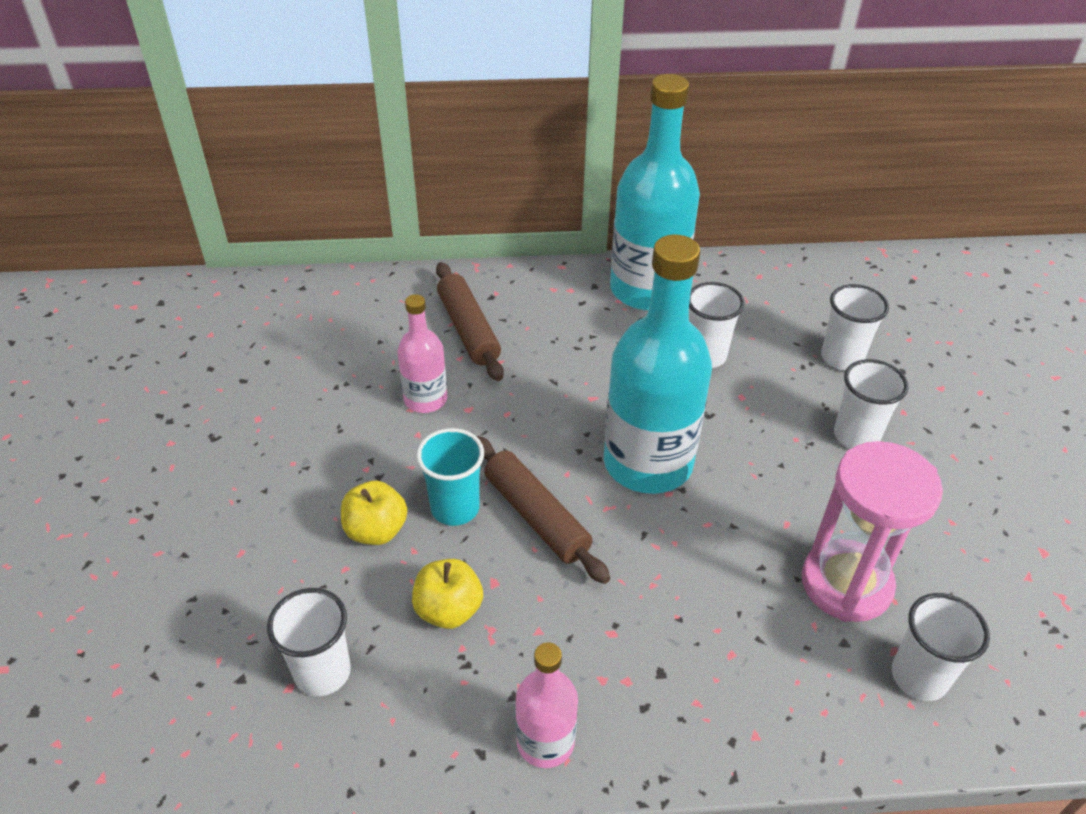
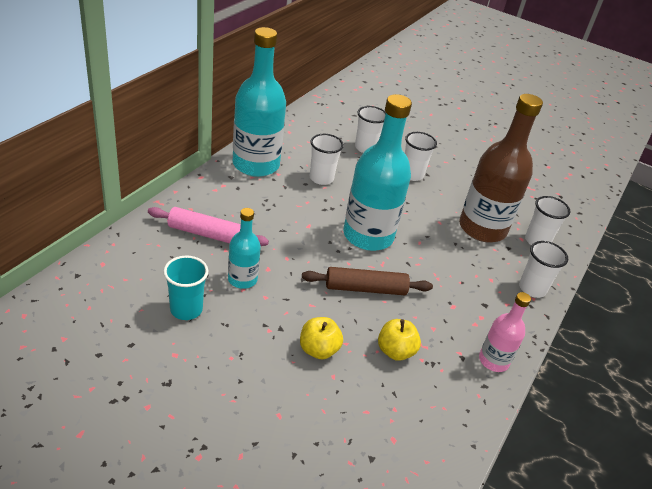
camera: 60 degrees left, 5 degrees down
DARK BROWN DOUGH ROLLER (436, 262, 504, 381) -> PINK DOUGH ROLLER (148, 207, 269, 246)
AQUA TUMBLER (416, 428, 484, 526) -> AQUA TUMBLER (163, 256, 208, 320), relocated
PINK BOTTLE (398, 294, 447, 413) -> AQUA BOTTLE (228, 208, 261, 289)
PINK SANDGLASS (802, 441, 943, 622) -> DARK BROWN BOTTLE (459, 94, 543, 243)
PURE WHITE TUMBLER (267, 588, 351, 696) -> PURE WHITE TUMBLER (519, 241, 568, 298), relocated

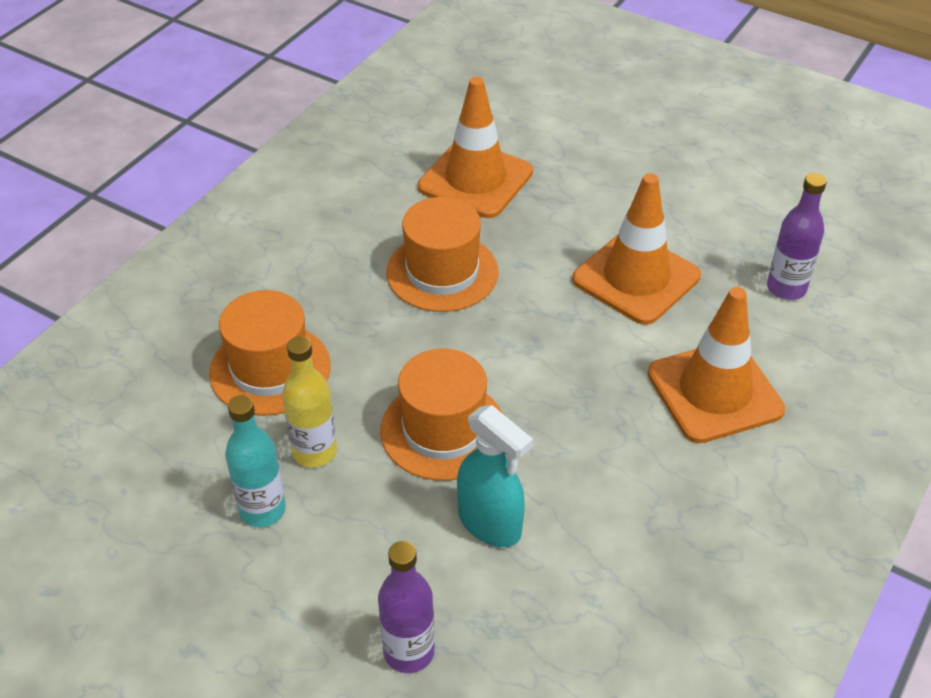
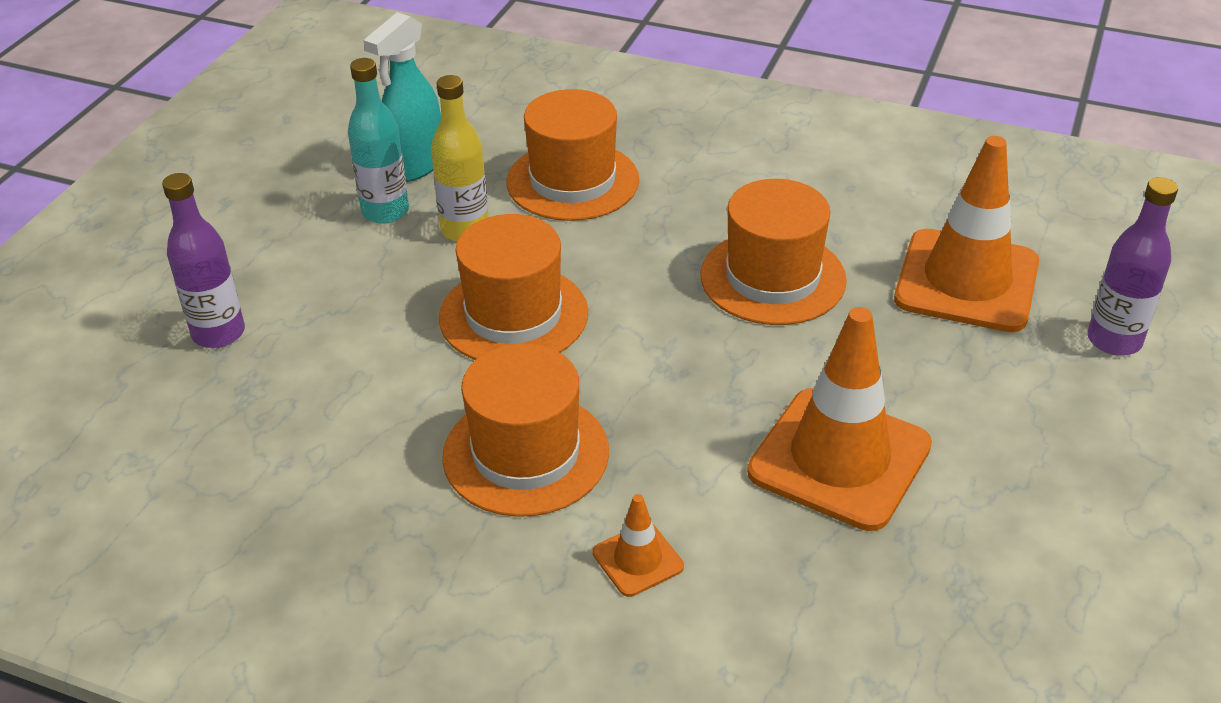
camera: 80 degrees right, 5 degrees down
AQUA SPRAYER (457, 405, 533, 547) -> AQUA SPRAYER (364, 12, 441, 182), relocated
none -> BRIGHT ORANGE HAT (442, 343, 609, 517)
BRIGHT ORANGE ROAD CONE (648, 287, 785, 443) -> BRIGHT ORANGE ROAD CONE (593, 494, 684, 597), x0.45
PURPLE BOTTLE (767, 173, 827, 300) -> PURPLE BOTTLE (1087, 177, 1178, 356), relocated

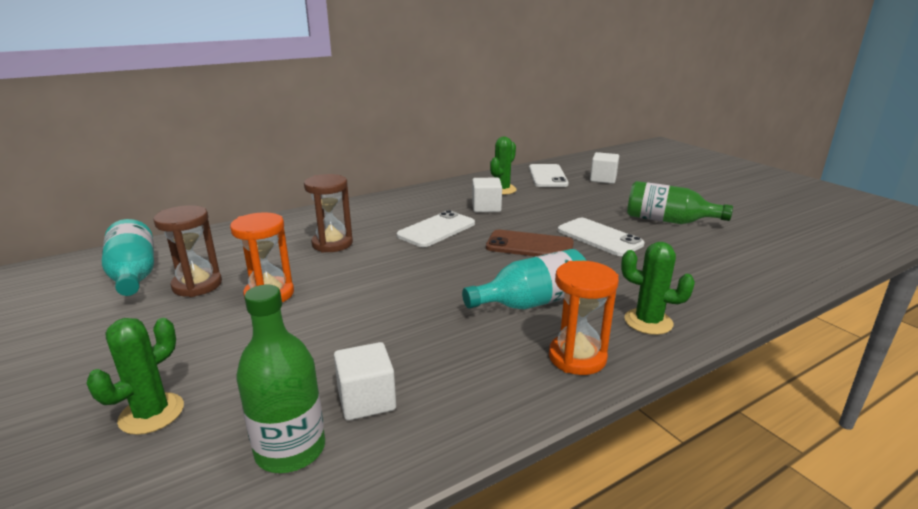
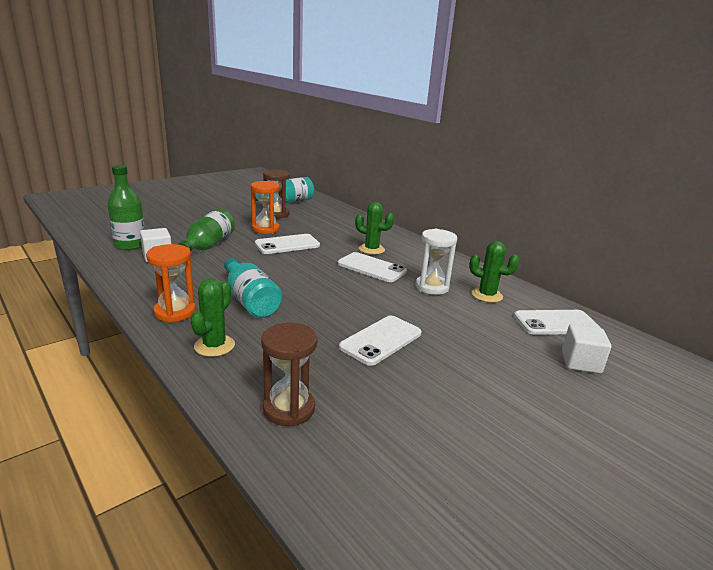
camera: 80 degrees right, 0 degrees up
LEAF-GREEN BOTTLE (627, 181, 733, 224) -> LEAF-GREEN BOTTLE (177, 209, 235, 251), relocated
none -> PURE WHITE SMARTPHONE (255, 234, 320, 254)
DARK BROWN SANDGLASS (304, 174, 353, 253) -> DARK BROWN SANDGLASS (261, 323, 317, 426), relocated
LEAF-GREEN SAGUARO CACTUS (86, 318, 184, 435) -> LEAF-GREEN SAGUARO CACTUS (355, 202, 394, 255), relocated
PURE WHITE SOLID CUBE (472, 178, 502, 212) -> PURE WHITE SANDGLASS (416, 229, 457, 295)
DARK BROWN SMARTPHONE (486, 230, 574, 256) -> none

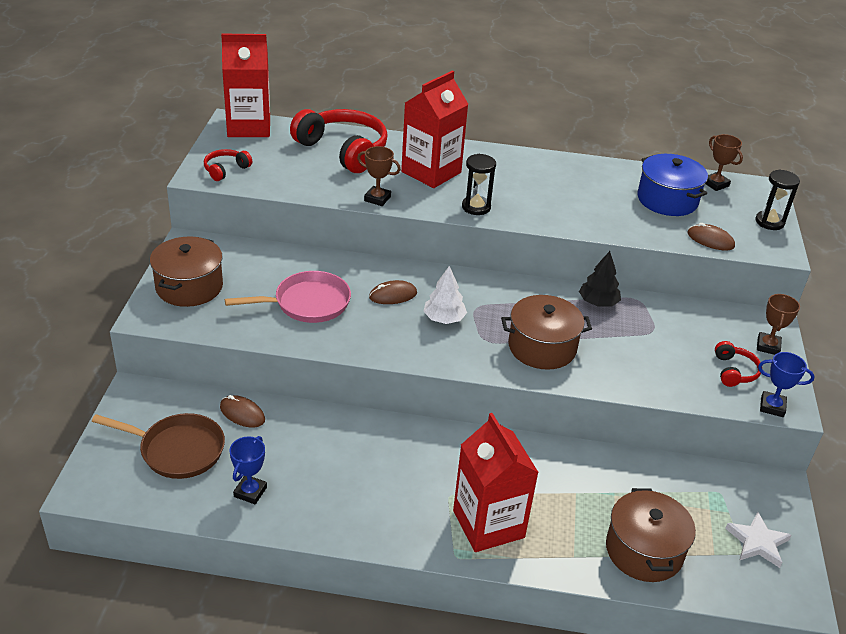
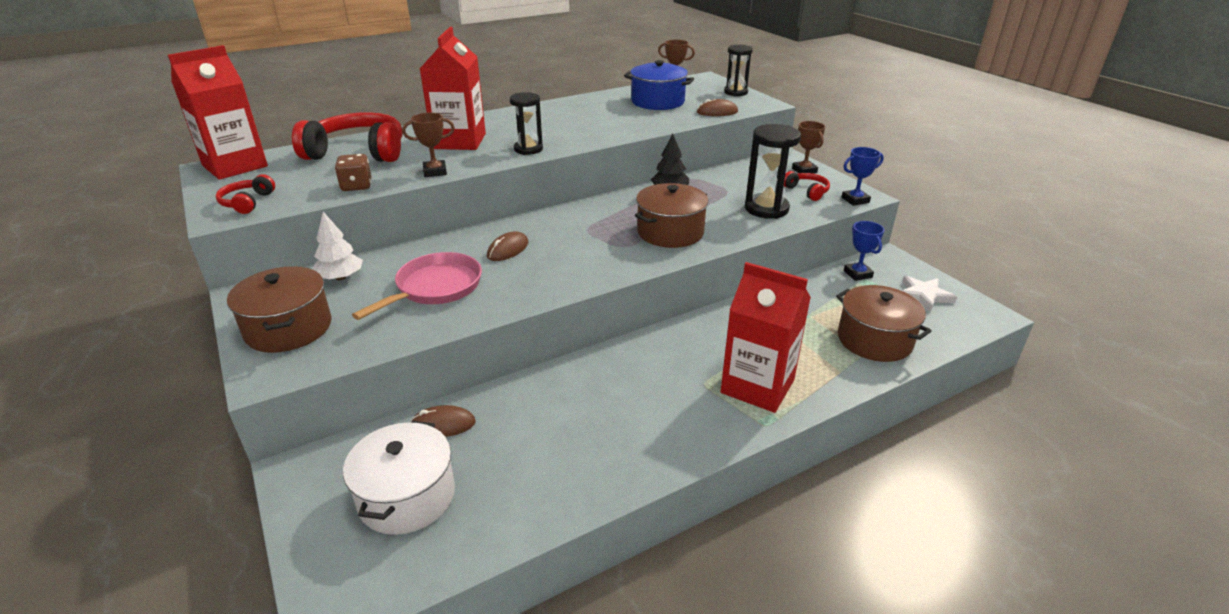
camera: 35 degrees left, 5 degrees down
PURE WHITE TREE (423, 266, 467, 324) -> PURE WHITE TREE (312, 212, 363, 280), relocated
none -> DARK BROWN GAME DIE (335, 154, 371, 191)
DARK BROWN PAN (92, 413, 225, 479) -> PURE WHITE STOCKPOT (343, 421, 455, 535)
none -> EBONY SANDGLASS (745, 124, 801, 219)
COBALT AWARD CUP (229, 436, 267, 504) -> COBALT AWARD CUP (844, 221, 884, 281), relocated

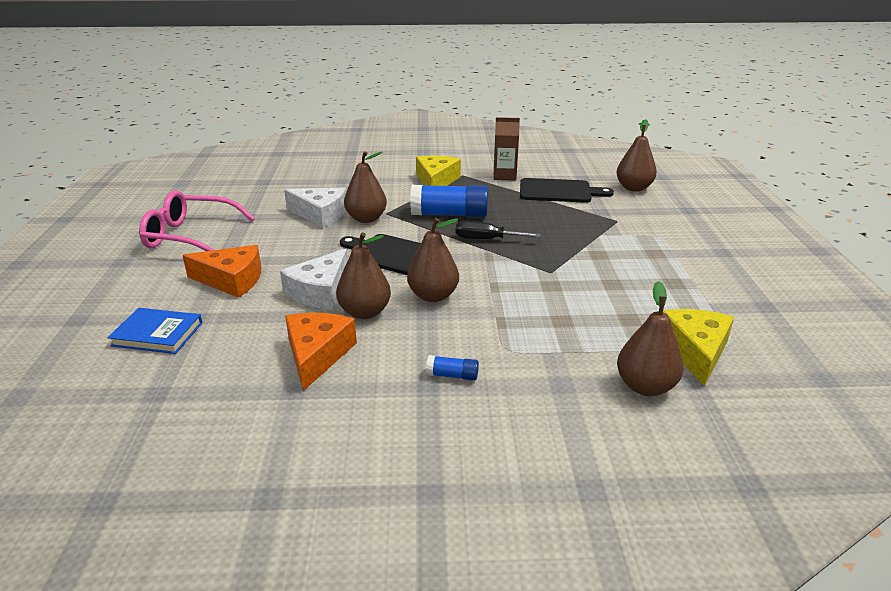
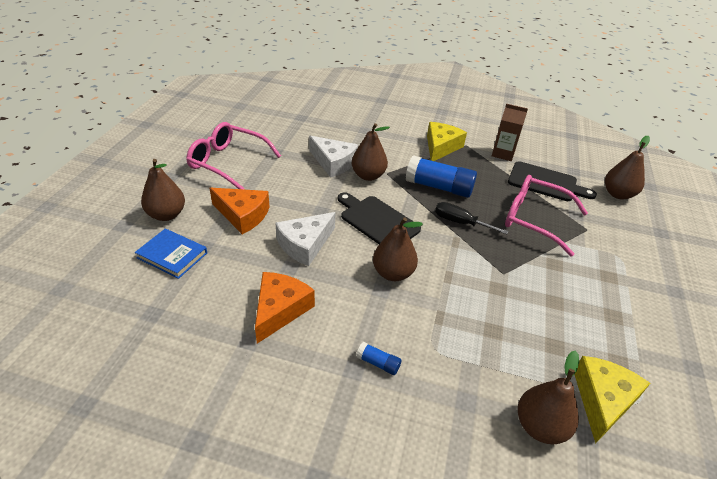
camera: 15 degrees right, 10 degrees up
DARK BROWN PEAR (336, 232, 391, 319) -> DARK BROWN PEAR (141, 159, 185, 221), relocated
none -> PINK GLASSES (505, 175, 588, 256)

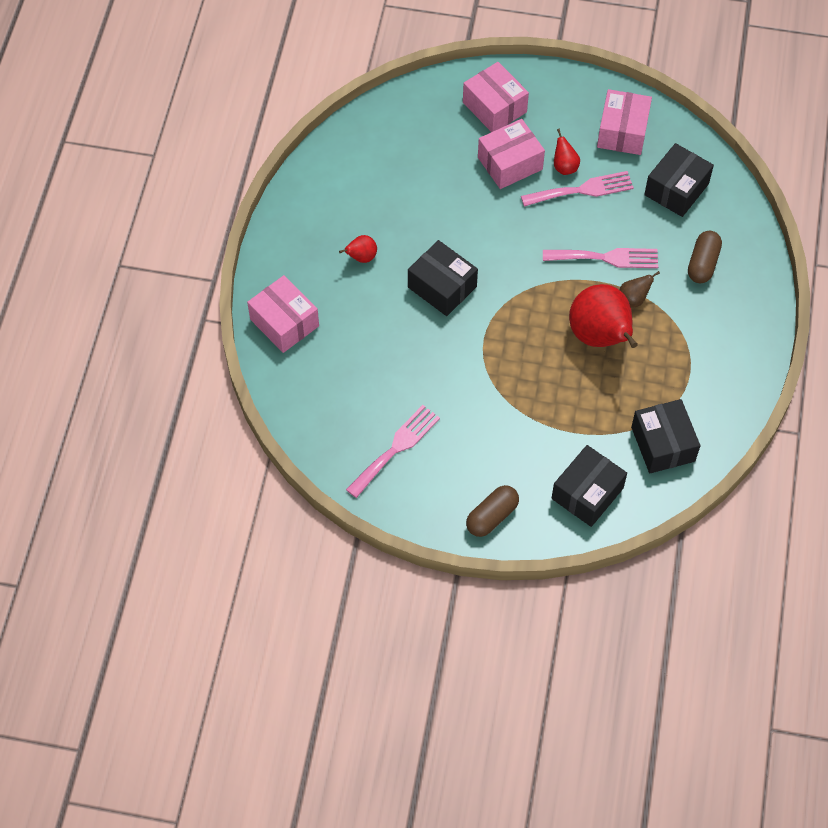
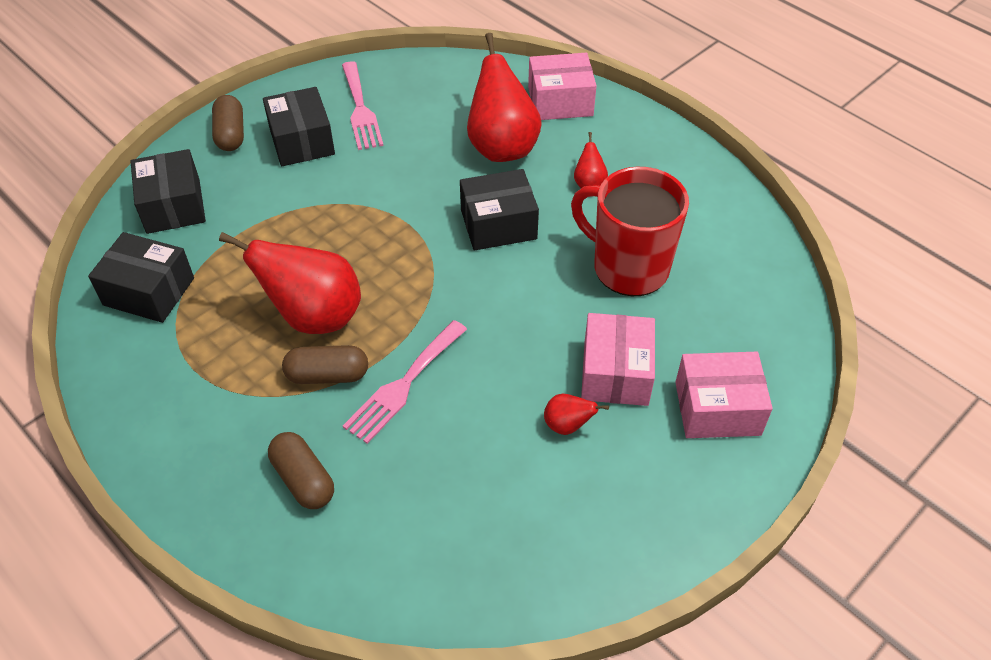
camera: 125 degrees right, 10 degrees down
EBONY PACKAGE (644, 143, 714, 217) -> EBONY PACKAGE (263, 87, 335, 166), relocated
DARK BROWN PEAR (619, 271, 660, 307) -> DARK BROWN PILL (282, 345, 368, 384)
none -> SCARLET PEAR (467, 33, 542, 162)
none -> SCARLET TEA MUG (571, 167, 689, 296)
PINK TABLE FORK (521, 171, 634, 207) -> none
PINK PACKAGE (597, 89, 652, 155) -> none

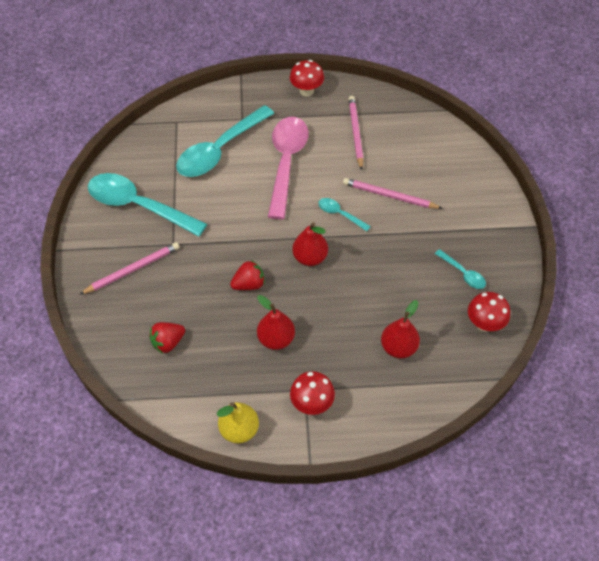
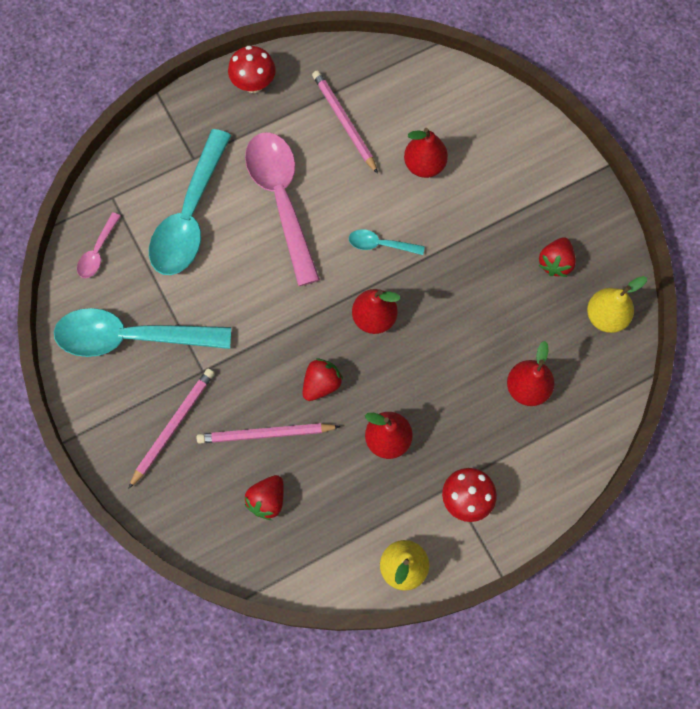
camera: 25 degrees left, 15 degrees up
none -> PINK TABLESPOON (77, 212, 121, 278)
PINK LEAD PENCIL (343, 178, 443, 209) -> PINK LEAD PENCIL (197, 423, 341, 444), relocated
none -> SCARLET PEAR (404, 128, 448, 178)
AQUA TABLESPOON (435, 249, 486, 289) -> SCARLET STRAWBERRY (538, 237, 576, 277)
SCARLET MUSHROOM (468, 292, 510, 332) -> YELLOW PEAR (587, 276, 647, 333)

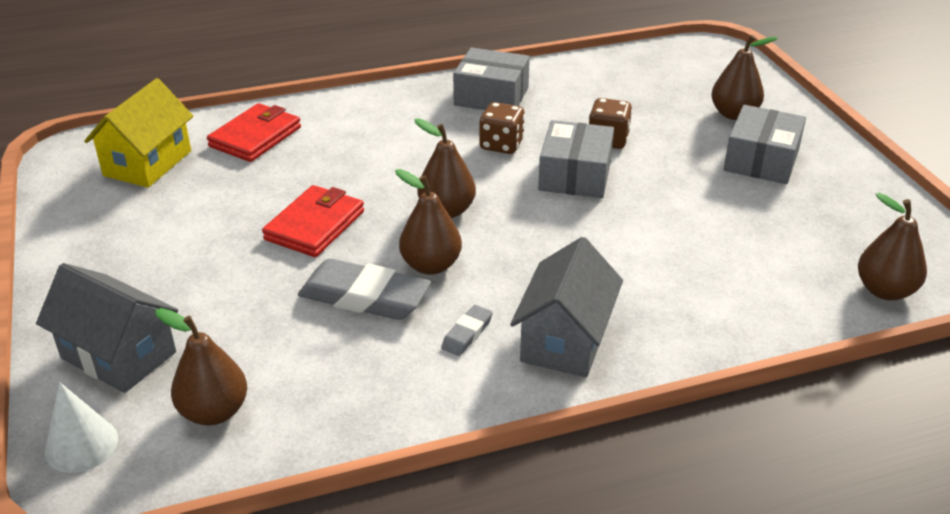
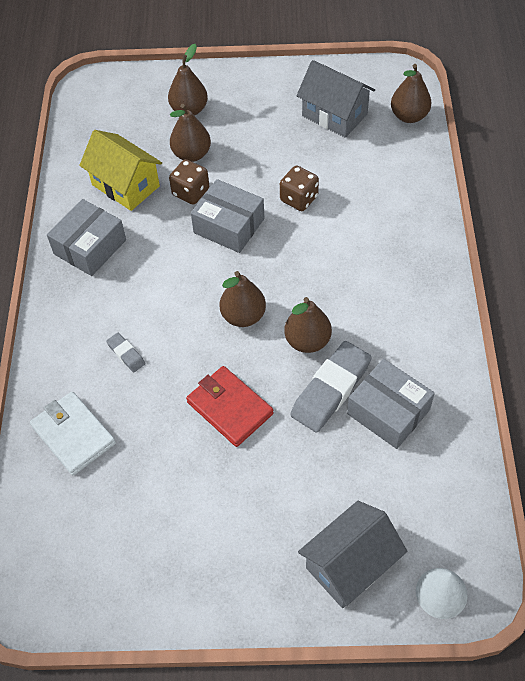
camera: 70 degrees left, 20 degrees up
SCARLET BILLFOLD (207, 103, 301, 162) -> PURE WHITE BILLFOLD (30, 392, 116, 475)
YELLOW TOY HOUSE (84, 78, 193, 188) -> YELLOW TOY HOUSE (79, 130, 162, 211), relocated
ASH-GREY GUM ERASER (441, 305, 493, 356) -> ASH-GREY GUM ERASER (106, 333, 146, 372), relocated
DARK BROWN PEAR (155, 308, 247, 426) -> DARK BROWN PEAR (170, 104, 211, 162), relocated
DARK BROWN GAME DIE (480, 102, 525, 154) -> DARK BROWN GAME DIE (280, 165, 319, 211), relocated
ASH-GREY TOY HOUSE (510, 237, 623, 377) -> ASH-GREY TOY HOUSE (297, 60, 375, 138), relocated
ASH-GREY PACKAGE (723, 105, 806, 184) -> ASH-GREY PACKAGE (347, 359, 435, 449), relocated

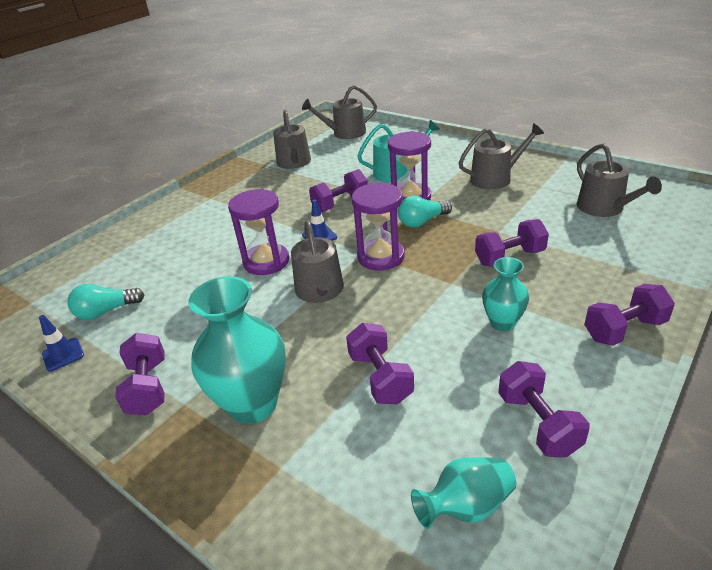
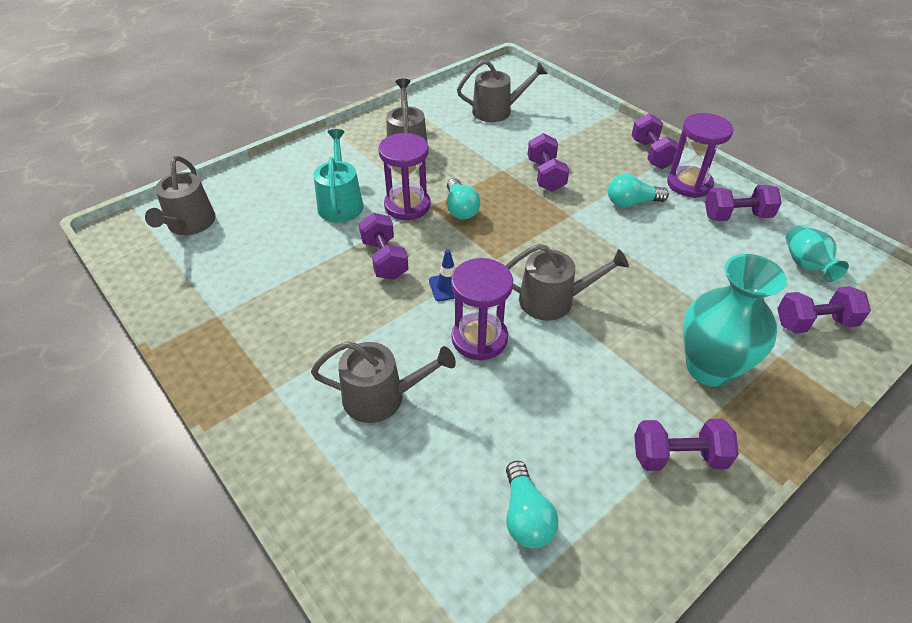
camera: 80 degrees left, 10 degrees up
ASH-GREY WATERING CAN (273, 110, 311, 169) -> ASH-GREY WATERING CAN (311, 341, 456, 423), relocated
AQUA VASE (482, 257, 529, 332) -> AQUA BULB (608, 174, 669, 207)
PURPLE SANDGLASS (351, 182, 405, 270) -> PURPLE SANDGLASS (667, 113, 734, 198), relocated
PURPLE DUMBBELL (346, 323, 414, 404) -> PURPLE DUMBBELL (777, 286, 871, 333), relocated
COBALT ROAD CONE (39, 315, 84, 372) -> none

